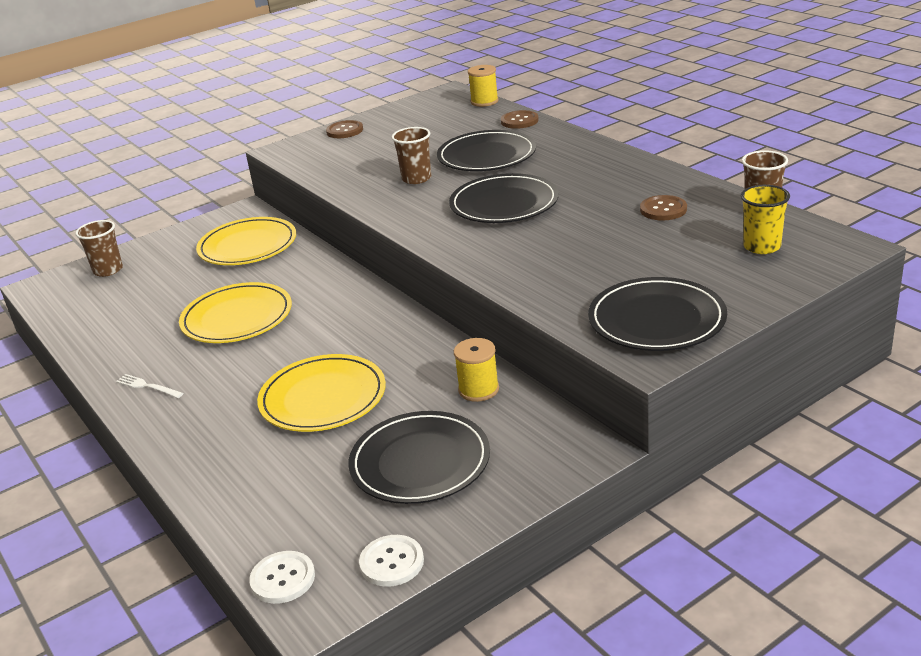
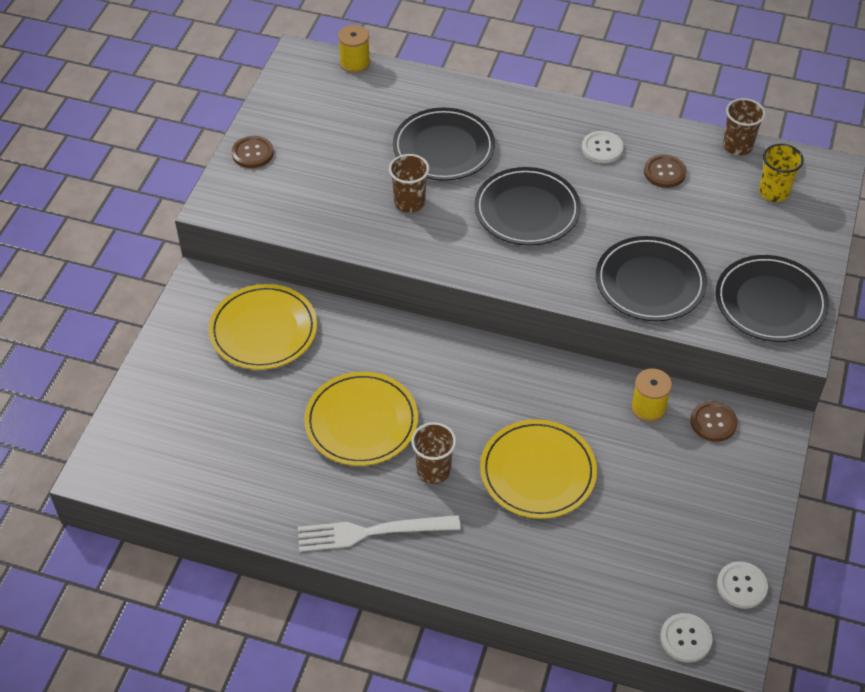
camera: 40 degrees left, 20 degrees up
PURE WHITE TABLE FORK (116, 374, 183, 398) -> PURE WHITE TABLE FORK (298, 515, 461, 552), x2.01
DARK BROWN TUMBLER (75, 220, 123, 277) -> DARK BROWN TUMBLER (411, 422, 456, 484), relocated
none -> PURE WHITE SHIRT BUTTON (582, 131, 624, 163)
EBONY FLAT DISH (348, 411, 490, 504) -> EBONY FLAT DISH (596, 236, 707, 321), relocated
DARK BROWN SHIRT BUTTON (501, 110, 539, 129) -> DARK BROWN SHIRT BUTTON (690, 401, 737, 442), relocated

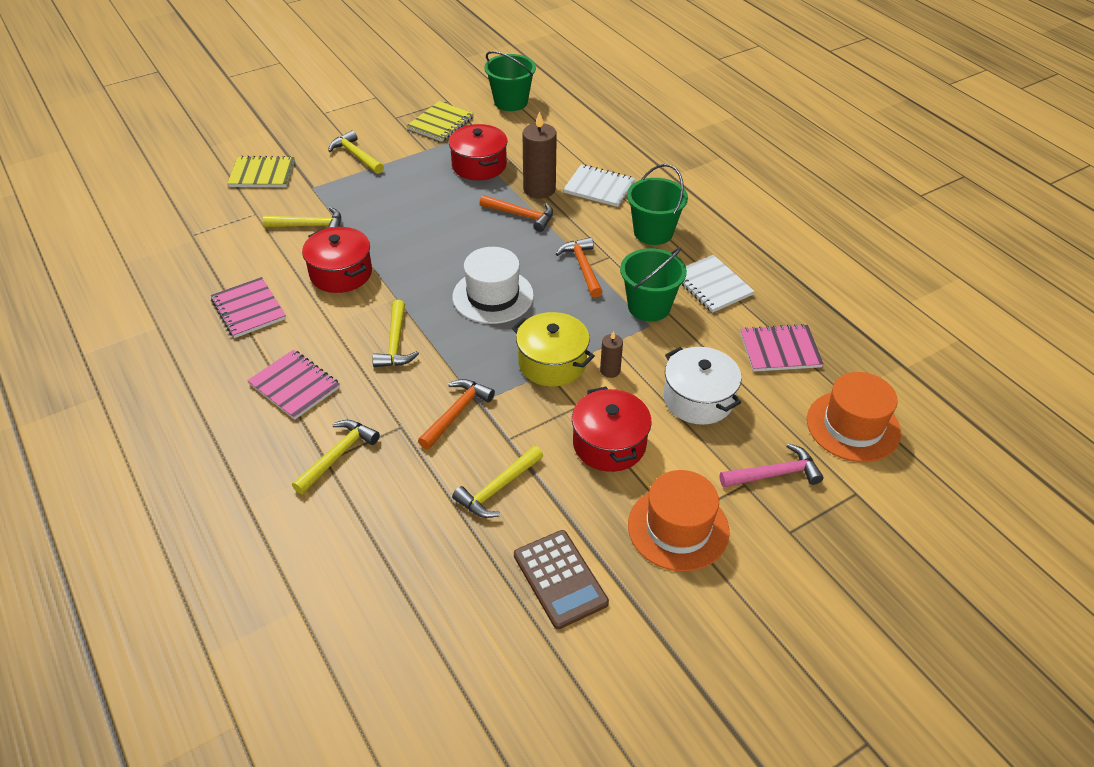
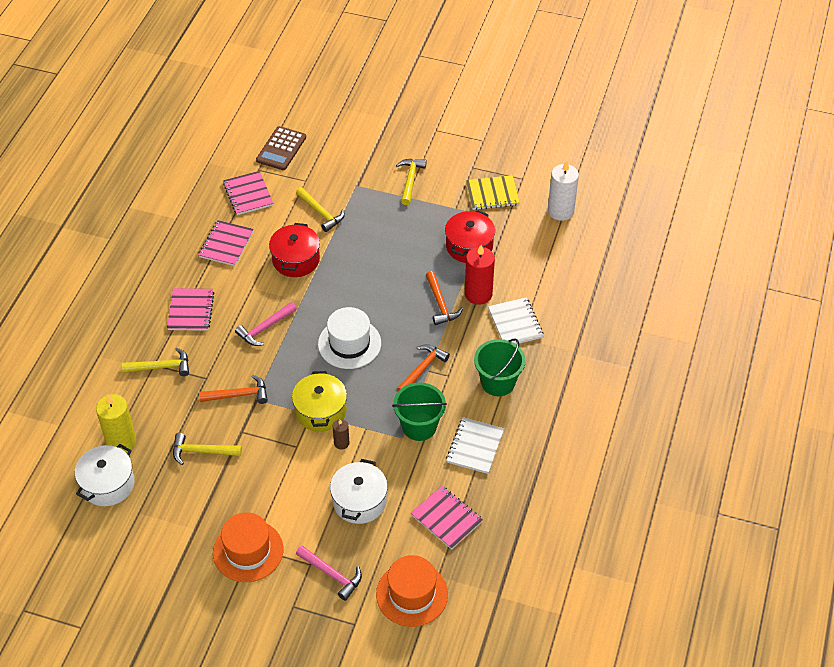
camera: 50 degrees right, 5 degrees up
none -> PURE WHITE STOCKPOT (75, 444, 135, 506)
none -> YELLOW PILLAR CANDLE (96, 394, 136, 452)
none -> PINK NOTEBOOK (223, 171, 273, 215)
YELLOW HAMMER (372, 300, 419, 367) -> PINK HAMMER (235, 302, 297, 346)
DARK BROWN POCKET CALCULATOR (514, 530, 609, 629) -> DARK BROWN POCKET CALCULATOR (256, 126, 306, 170), relocated
DARK BROWN PILLAR CANDLE (522, 111, 557, 199) -> SCARLET PILLAR CANDLE (465, 245, 495, 305)
LEAF-GREEN SAND BUCKET (484, 51, 536, 111) -> PURE WHITE PILLAR CANDLE (548, 161, 579, 221)
YELLOW NOTEBOOK (227, 156, 295, 187) -> none
SCARLET STOCKPOT (572, 387, 652, 472) -> none

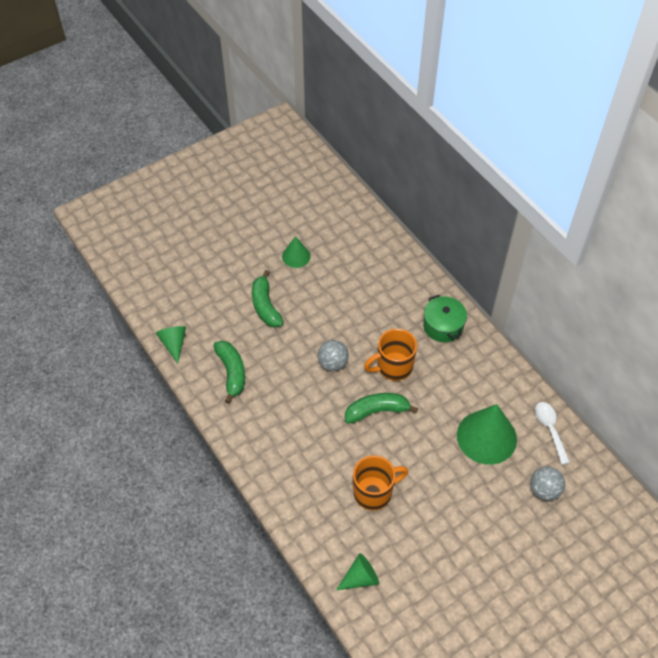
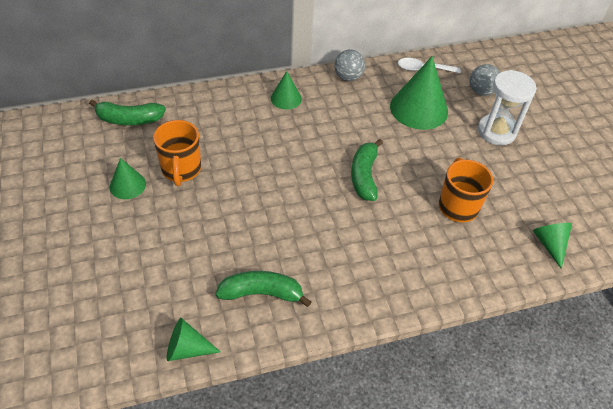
camera: 75 degrees left, 5 degrees down
LEAF-GREEN BANANA FRUIT (252, 270, 284, 327) -> LEAF-GREEN BANANA FRUIT (89, 99, 166, 125), relocated
BRIGHT ORANGE TEA MUG (364, 329, 417, 381) -> BRIGHT ORANGE TEA MUG (153, 120, 201, 186), relocated
LEAF-GREEN STOCKPOT (423, 295, 467, 342) -> LEAF-GREEN CONE (270, 71, 302, 110)
ASH-GREY BALL (318, 340, 349, 371) -> ASH-GREY BALL (334, 49, 365, 81), relocated
none -> PURE WHITE SANDGLASS (478, 70, 536, 145)

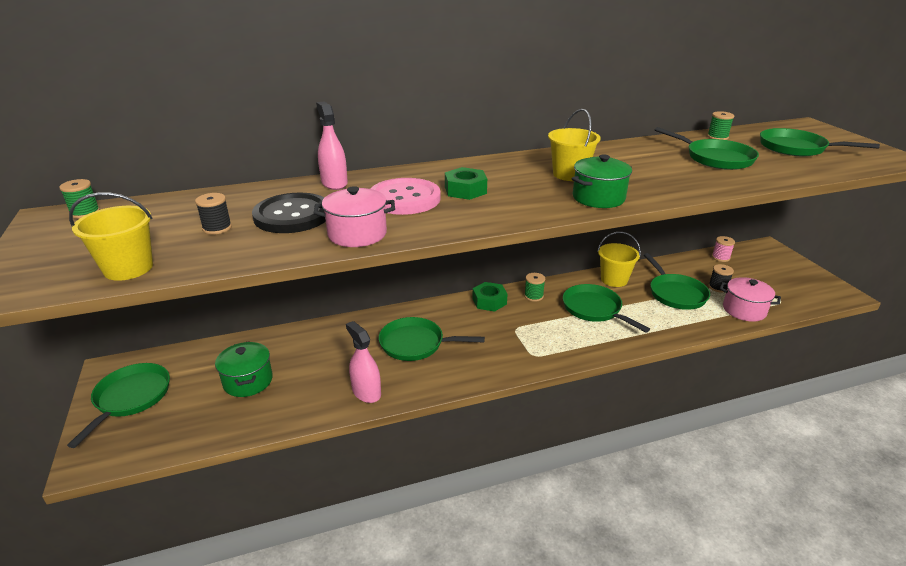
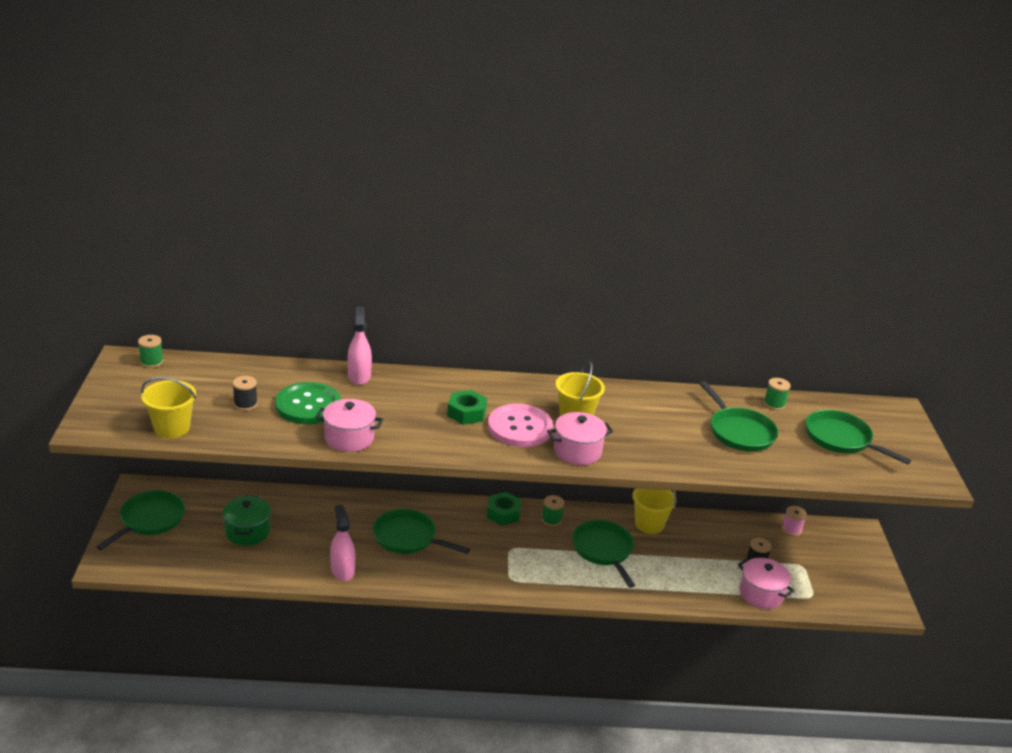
camera: 15 degrees right, 0 degrees up
EBONY SHIRT BUTTON (252, 193, 326, 233) -> LEAF-GREEN SHIRT BUTTON (275, 382, 341, 424)
PINK SHIRT BUTTON (370, 178, 441, 215) -> PINK SHIRT BUTTON (488, 404, 553, 447), relocated
LEAF-GREEN STOCKPOT (571, 154, 632, 208) -> PINK STOCKPOT (547, 412, 613, 465)
LEAF-GREEN PAN (644, 253, 710, 310) -> none

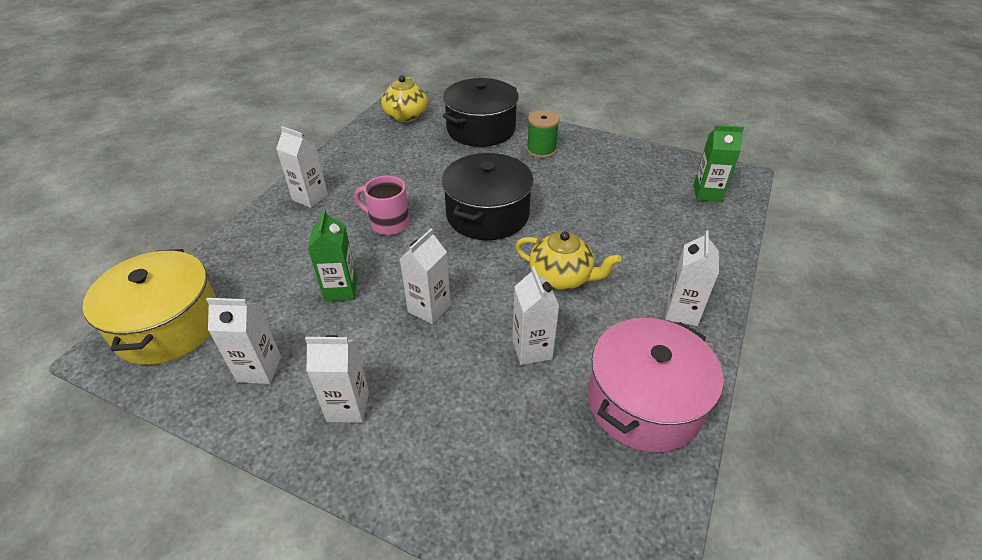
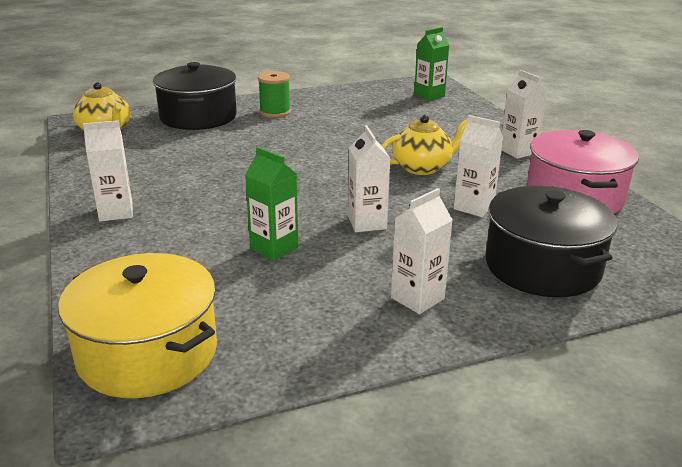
camera: 45 degrees left, 15 degrees down
EBONY STOCKPOT (442, 153, 534, 240) -> EBONY STOCKPOT (485, 186, 618, 297), relocated
PURE WHITE JUICE CARTON (206, 298, 281, 384) -> none
PINK TEA MUG (354, 176, 410, 235) -> none

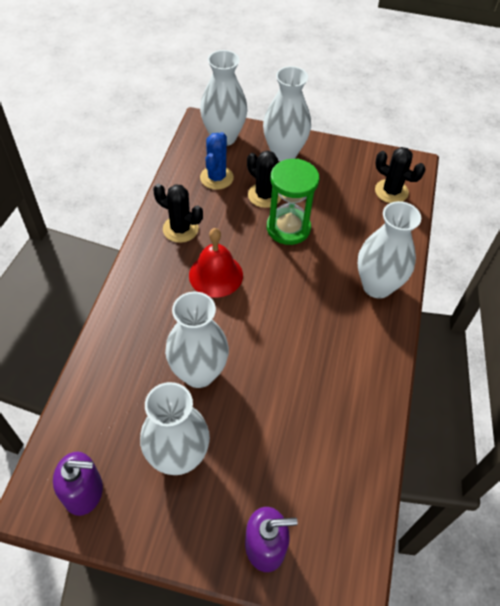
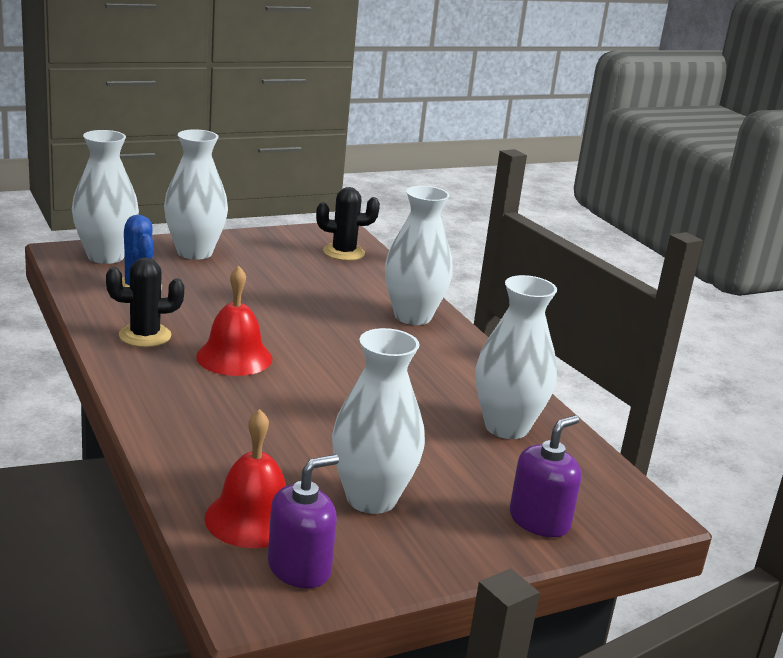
camera: 40 degrees left, 30 degrees down
none -> SCARLET BELL (205, 409, 286, 548)
PURE WHITE VASE (165, 292, 229, 388) -> PURE WHITE VASE (475, 275, 557, 439), relocated
EBONY SAGUARO CACTUS (247, 150, 282, 208) -> none
LEAF-GREEN SANDGLASS (267, 159, 319, 245) -> none

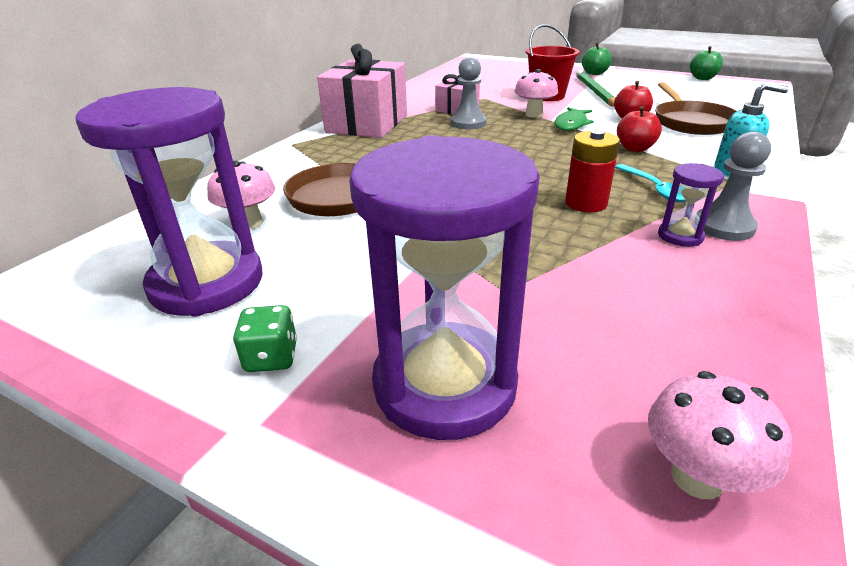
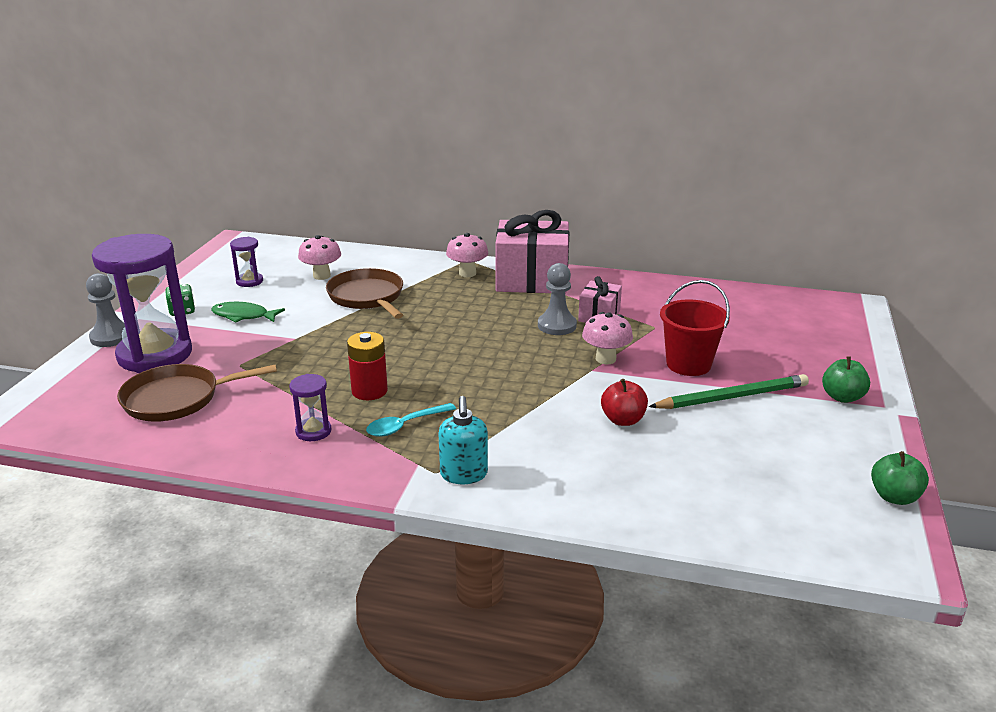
camera: 75 degrees right, 5 degrees down
ASH-GREY CHESS PAWN (697, 132, 771, 241) -> ASH-GREY CHESS PAWN (86, 273, 125, 347), relocated
DARK BROWN PAN (655, 82, 736, 135) -> DARK BROWN PAN (117, 364, 277, 422), relocated
LEAF-GREEN TOY FISH (555, 107, 594, 131) -> LEAF-GREEN TOY FISH (211, 302, 285, 322), relocated
PURPLE SANDGLASS (76, 87, 263, 317) -> PURPLE SANDGLASS (230, 237, 263, 287), x0.43
PINK MUSHROOM (648, 371, 792, 499) -> PINK MUSHROOM (446, 233, 488, 277), relocated
SCARLET TOY APPLE (617, 106, 662, 152) -> none

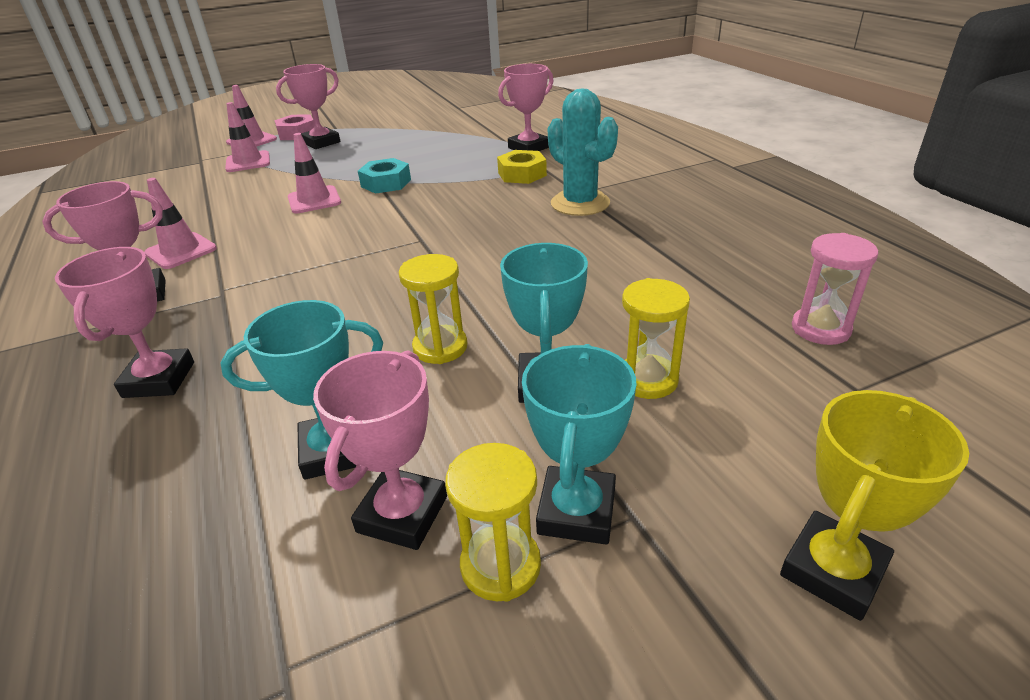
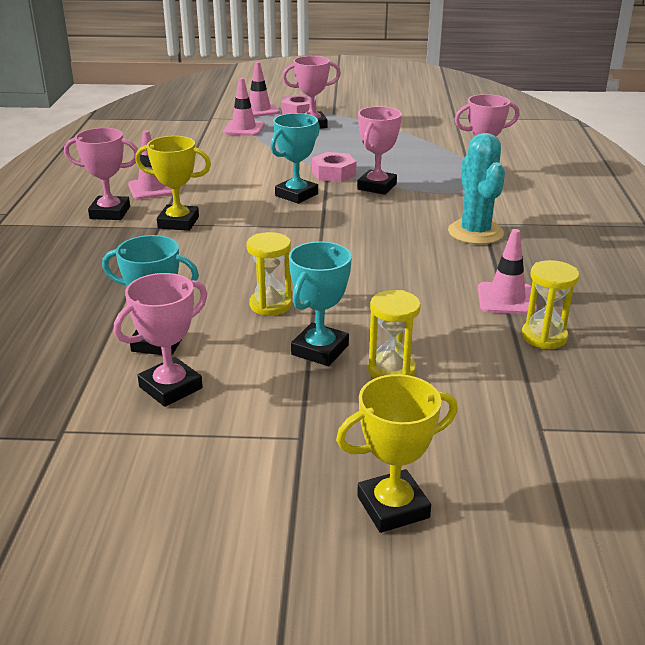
camera: 25 degrees right, 5 degrees down
none -> YELLOW AWARD CUP (135, 136, 211, 231)
AQUA AWARD CUP (522, 344, 637, 545) -> AQUA AWARD CUP (271, 113, 320, 204), relocated
AQUA NUT (358, 158, 411, 194) -> PINK NUT (312, 152, 356, 182)
PINK AWARD CUP (55, 247, 194, 398) -> PINK AWARD CUP (357, 106, 402, 195), relocated
PINK ROAD CONE (288, 133, 341, 214) -> PINK ROAD CONE (478, 229, 537, 314), relocated
YELLOW SANDGLASS (445, 443, 541, 602) -> YELLOW SANDGLASS (522, 260, 579, 349), relocated
YELLOW NUT (497, 150, 547, 184) -> none
PINK SANDGLASS (792, 233, 878, 345) -> none

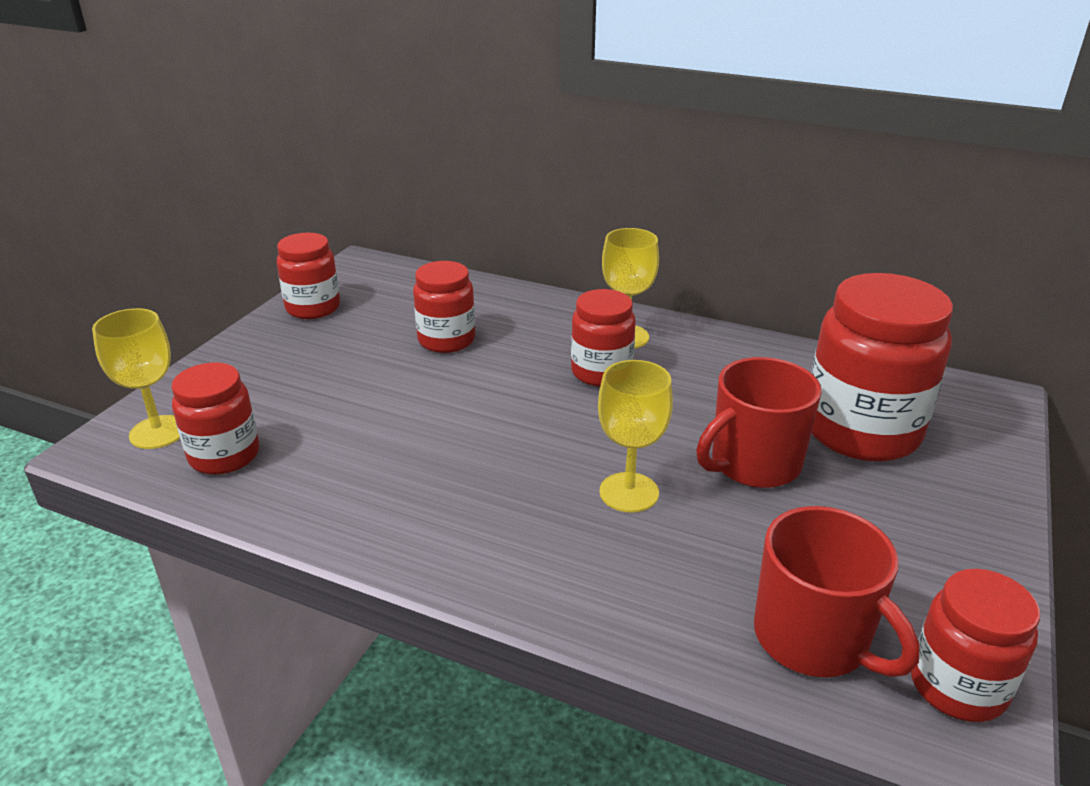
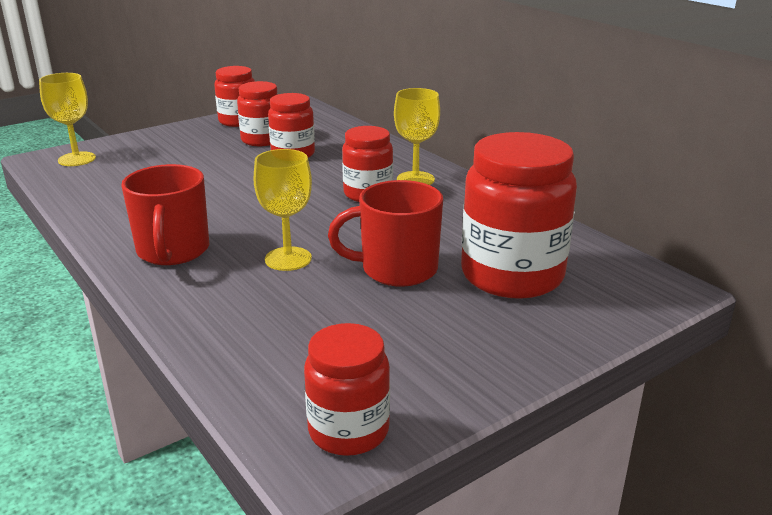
camera: 30 degrees right, 5 degrees down
SCARLET TEA MUG (754, 506, 919, 677) -> SCARLET TEA MUG (121, 164, 209, 265), relocated
SCARLET JAM JAR (171, 363, 259, 475) -> SCARLET JAM JAR (237, 81, 278, 146), relocated

